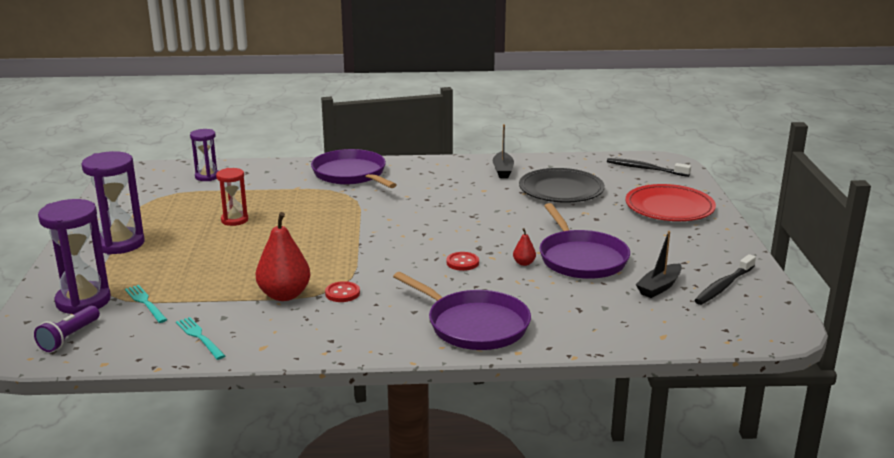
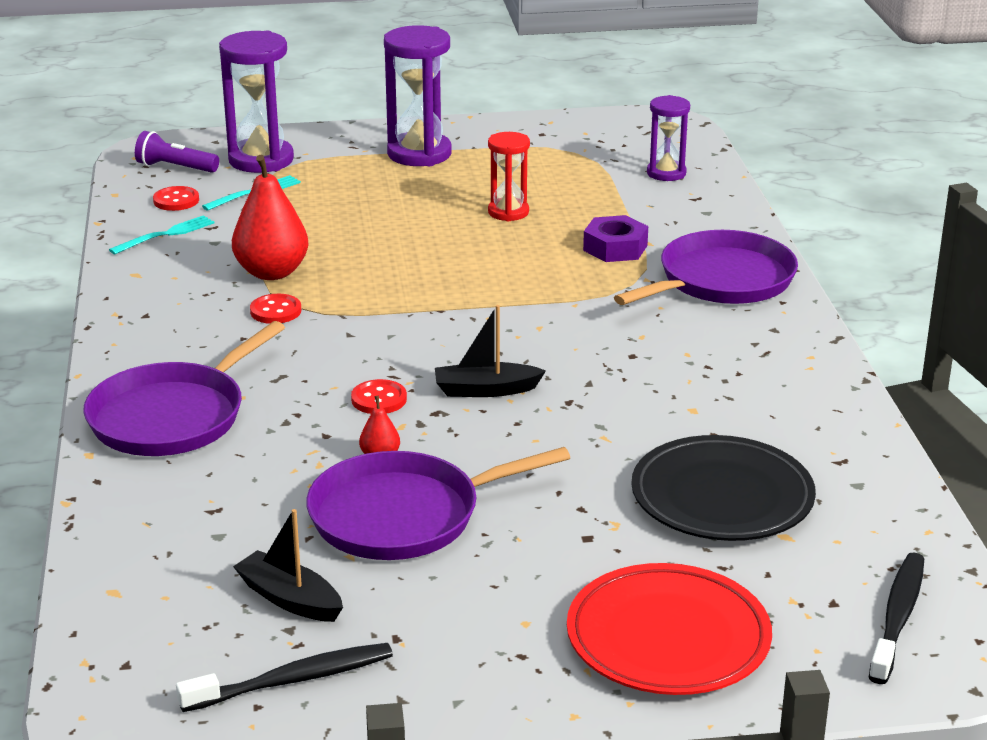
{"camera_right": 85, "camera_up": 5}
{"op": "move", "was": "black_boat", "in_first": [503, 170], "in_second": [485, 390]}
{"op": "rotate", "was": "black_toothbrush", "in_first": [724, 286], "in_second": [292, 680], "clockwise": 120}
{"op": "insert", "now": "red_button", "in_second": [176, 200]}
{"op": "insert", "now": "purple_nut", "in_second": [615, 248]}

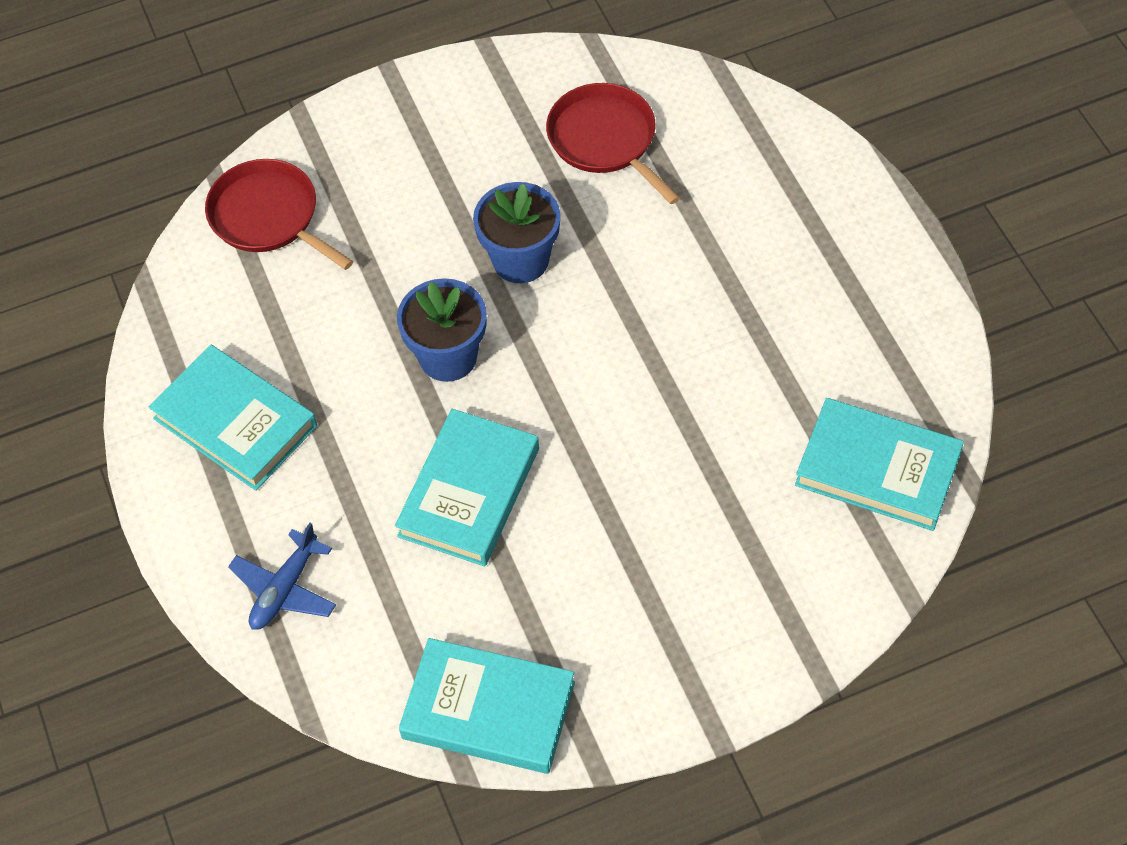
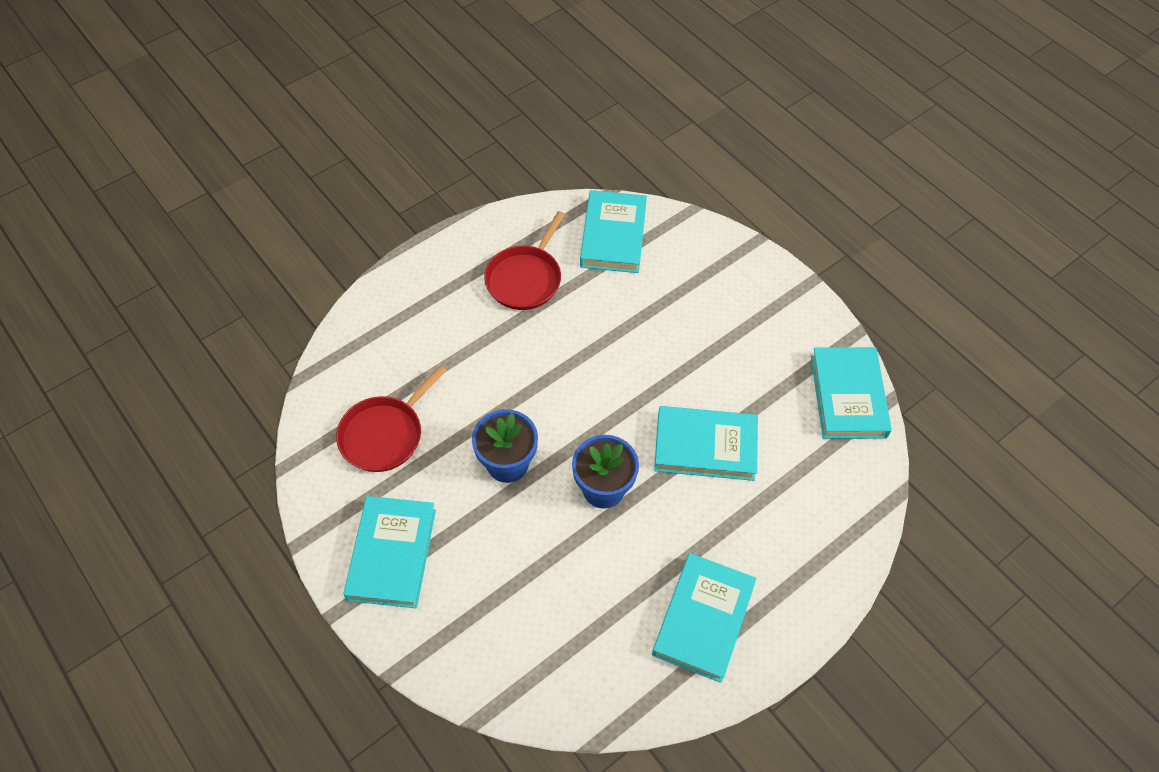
{"camera_right": -110, "camera_up": 0}
{"op": "move", "was": "red_pan", "in_first": [268, 216], "in_second": [525, 279]}
{"op": "delete", "was": "blue_plane", "in_first": [285, 589]}
{"op": "insert", "now": "turquoise_book", "in_second": [392, 554]}

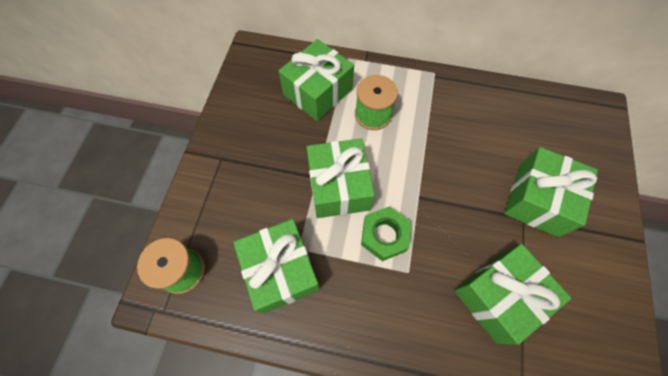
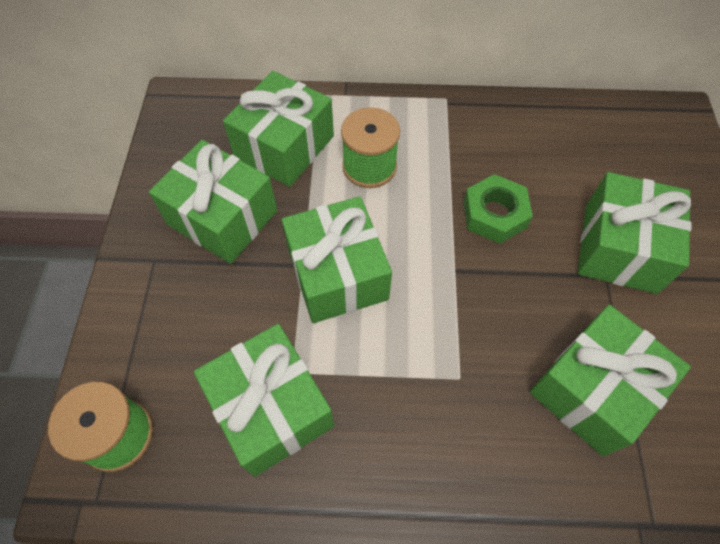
{"camera_right": -10, "camera_up": -5}
{"op": "move", "was": "green_nut", "in_first": [384, 235], "in_second": [494, 214]}
{"op": "insert", "now": "green_gift", "in_second": [222, 217]}

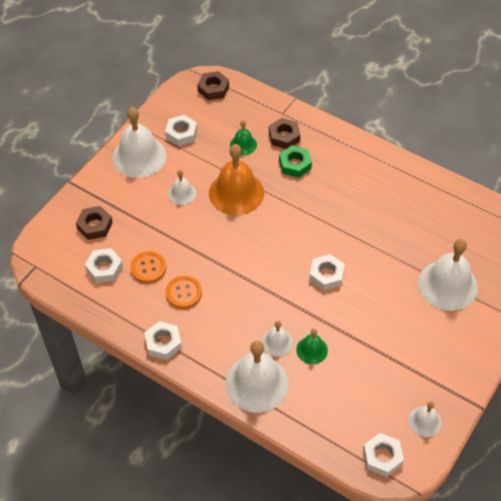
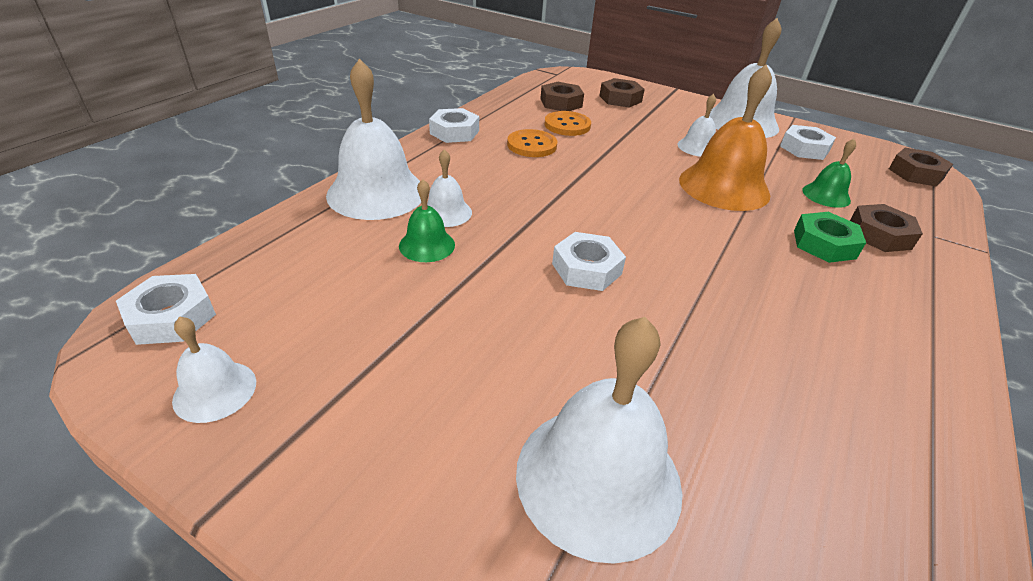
{"camera_right": 85, "camera_up": -15}
{"op": "recolor", "was": "white_nut", "now": "brown_nut", "in_first": [104, 268], "in_second": [561, 103]}

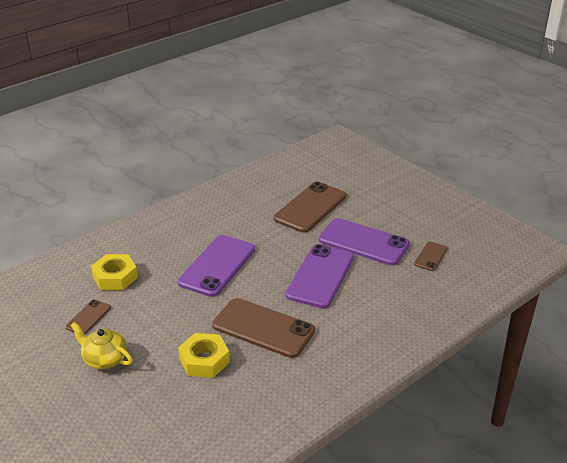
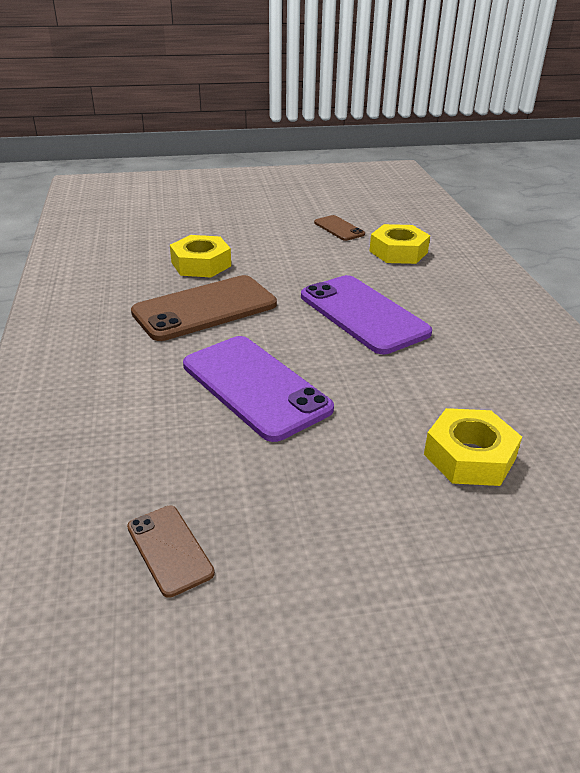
{"camera_right": 120, "camera_up": 0}
{"op": "delete", "was": "yellow_teapot", "in_first": [104, 359]}
{"op": "replace", "was": "brown_phone", "now": "yellow_nut", "in_first": [310, 207], "in_second": [469, 456]}
{"op": "delete", "was": "purple_phone", "in_first": [363, 242]}

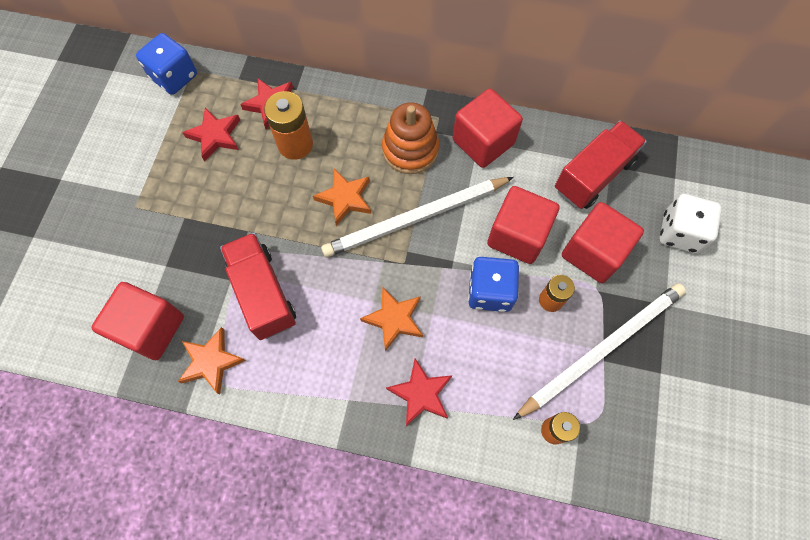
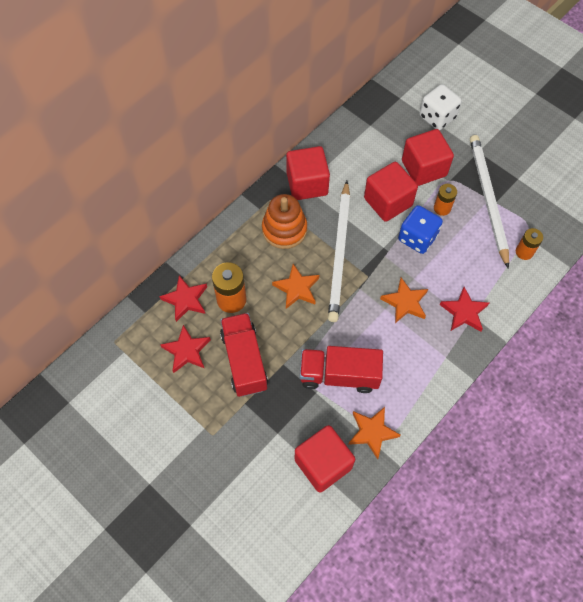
{"camera_right": -60, "camera_up": -5}
{"op": "delete", "was": "blue_dice", "in_first": [174, 77]}
{"op": "move", "was": "red_truck", "in_first": [593, 175], "in_second": [244, 361]}

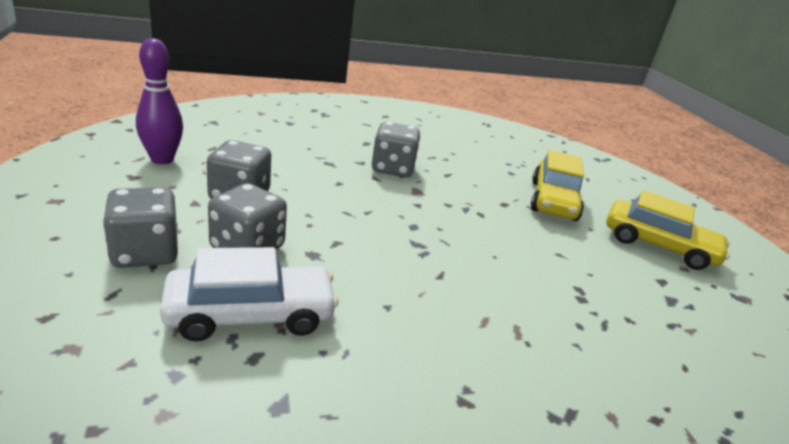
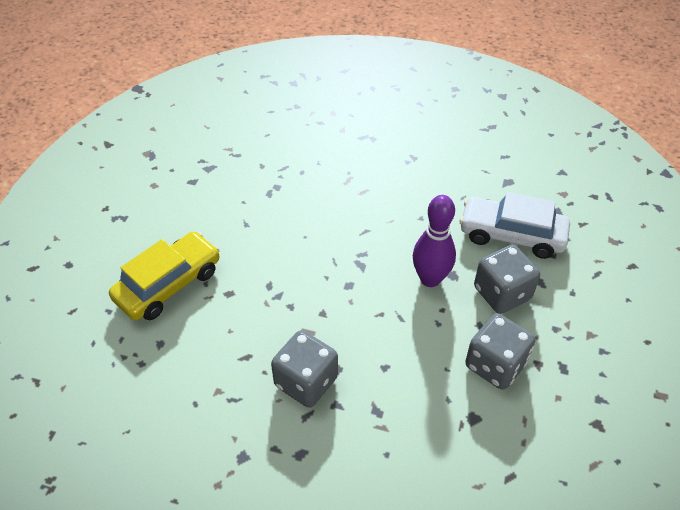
{"camera_right": -145, "camera_up": 20}
{"op": "delete", "was": "grey_dice", "in_first": [145, 252]}
{"op": "move", "was": "purple_bowling_pin", "in_first": [162, 159], "in_second": [430, 279]}
{"op": "delete", "was": "yellow_car", "in_first": [658, 246]}

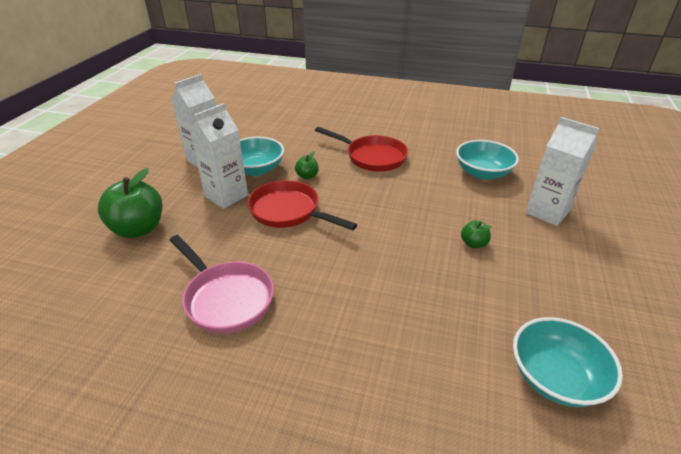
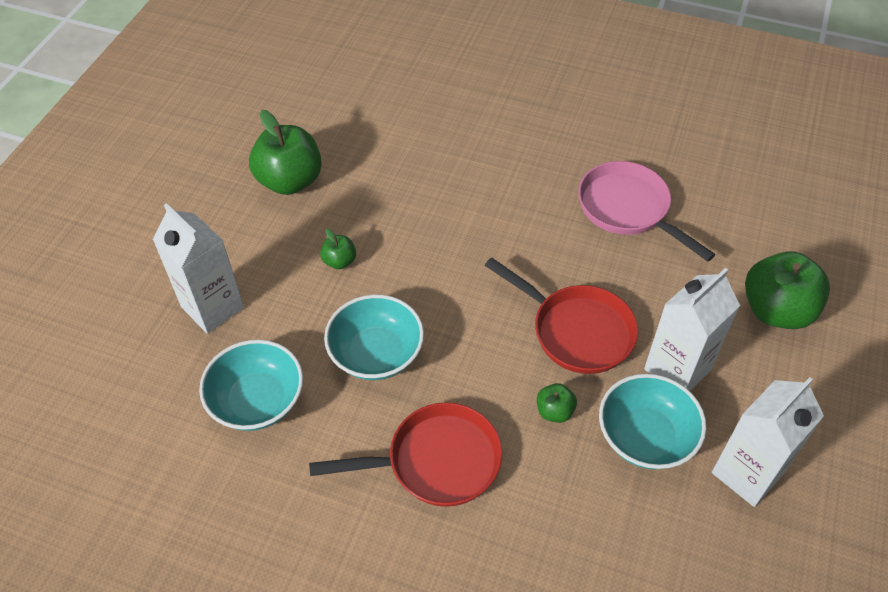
{"camera_right": -175, "camera_up": 15}
{"op": "rotate", "was": "red_pan", "in_first": [372, 157], "in_second": [436, 461], "clockwise": 135}
{"op": "move", "was": "turquoise_bowl", "in_first": [555, 377], "in_second": [376, 353]}
{"op": "insert", "now": "green_apple", "in_second": [290, 181]}

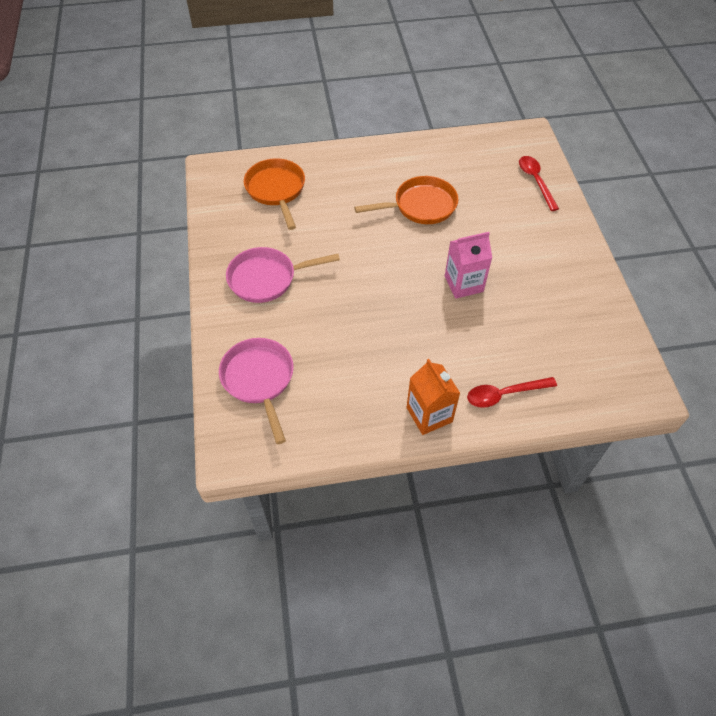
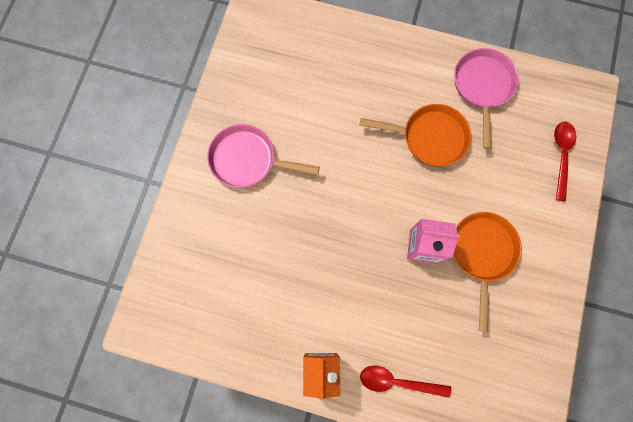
{"camera_right": 25, "camera_up": 20}
{"op": "move", "was": "pink_pan", "in_first": [259, 380], "in_second": [482, 87]}
{"op": "move", "was": "orange_pan", "in_first": [276, 190], "in_second": [482, 253]}

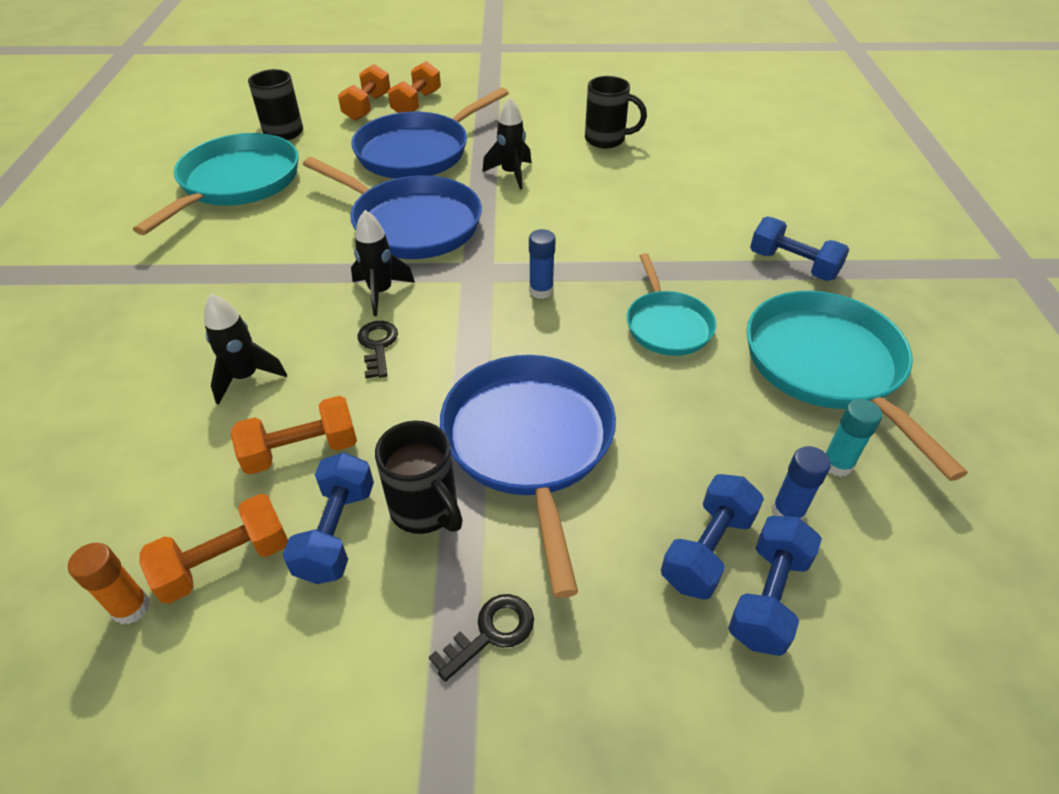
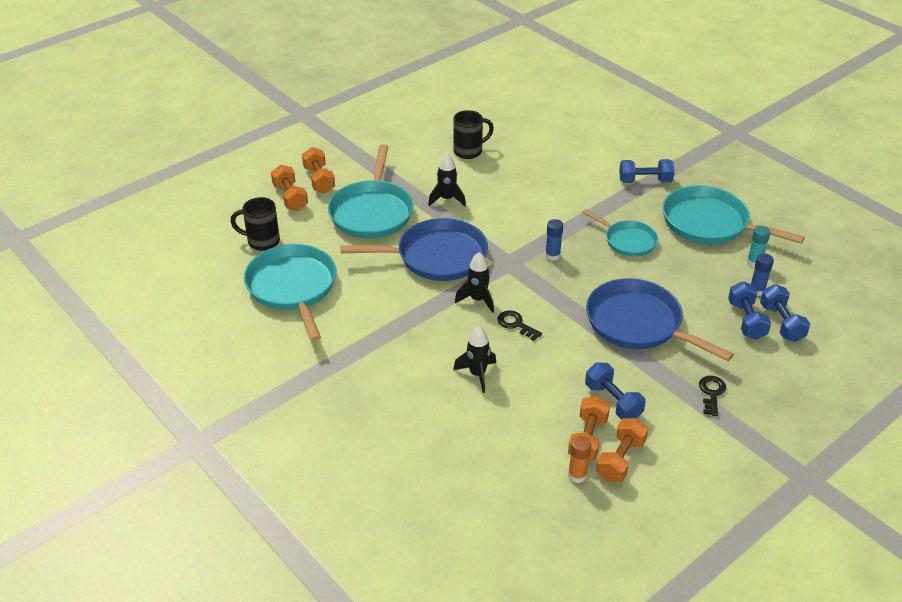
{"camera_right": -40, "camera_up": -5}
{"op": "move", "was": "orange_dumbbell", "in_first": [301, 451], "in_second": [620, 460]}
{"op": "recolor", "was": "blue_pan", "now": "turquoise_pan", "in_first": [417, 152], "in_second": [372, 212]}
{"op": "delete", "was": "black_mug", "in_first": [426, 510]}

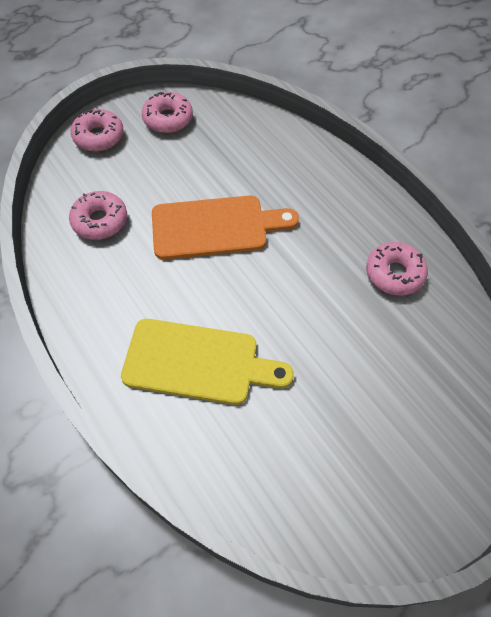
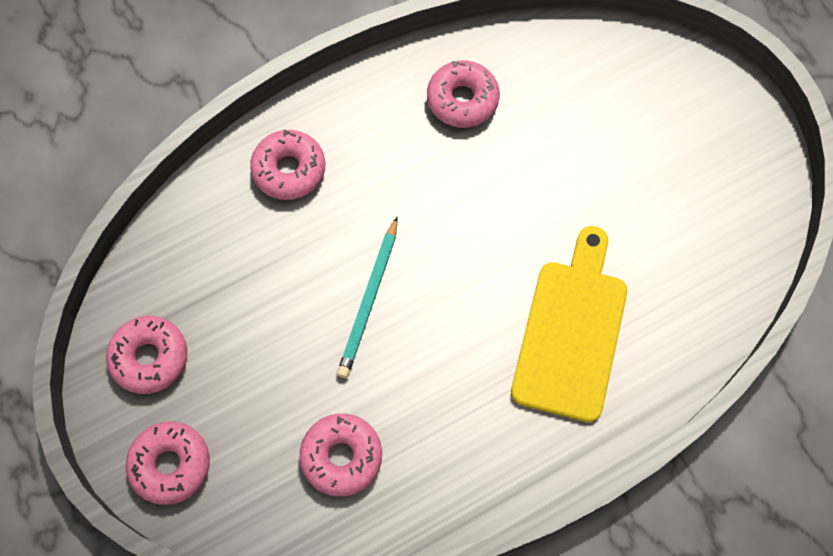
{"camera_right": -85, "camera_up": 10}
{"op": "replace", "was": "orange_cutting_board", "now": "turquoise_pencil", "in_first": [215, 227], "in_second": [369, 300]}
{"op": "insert", "now": "pink_donut", "in_second": [289, 170]}

